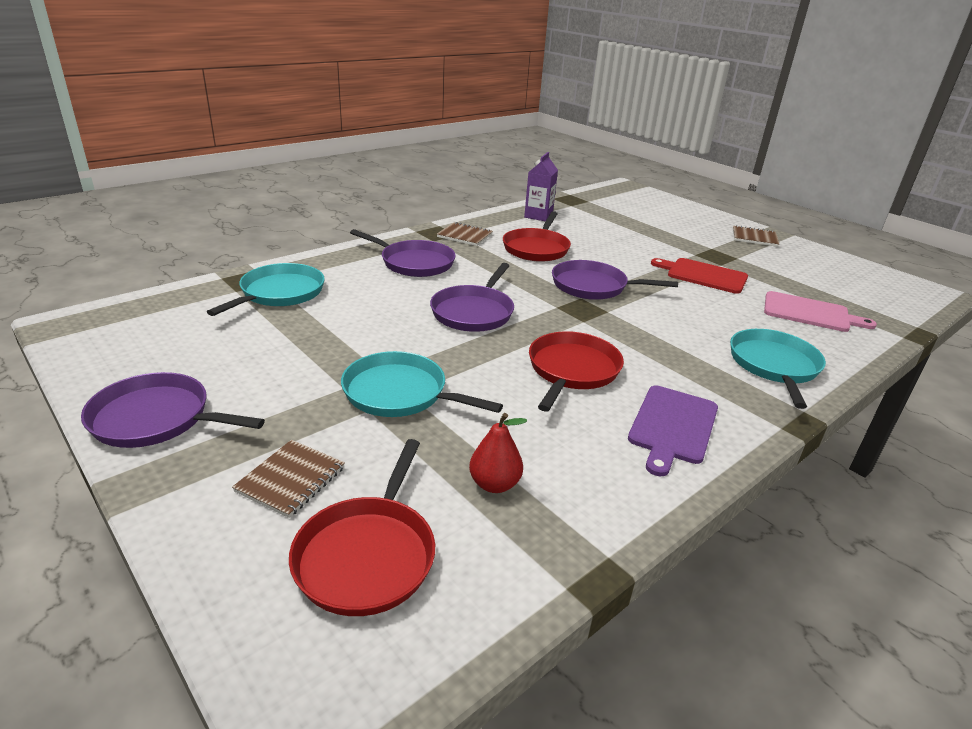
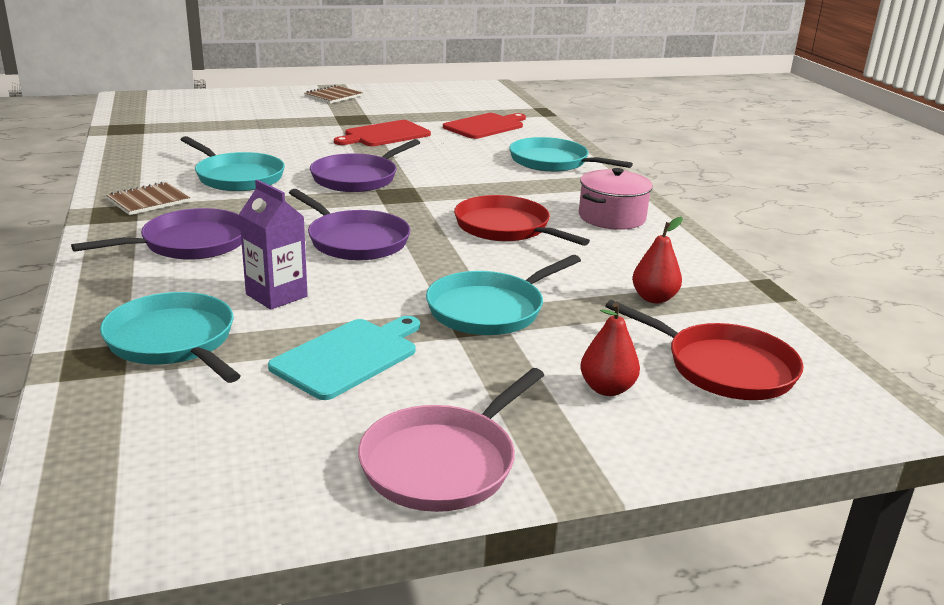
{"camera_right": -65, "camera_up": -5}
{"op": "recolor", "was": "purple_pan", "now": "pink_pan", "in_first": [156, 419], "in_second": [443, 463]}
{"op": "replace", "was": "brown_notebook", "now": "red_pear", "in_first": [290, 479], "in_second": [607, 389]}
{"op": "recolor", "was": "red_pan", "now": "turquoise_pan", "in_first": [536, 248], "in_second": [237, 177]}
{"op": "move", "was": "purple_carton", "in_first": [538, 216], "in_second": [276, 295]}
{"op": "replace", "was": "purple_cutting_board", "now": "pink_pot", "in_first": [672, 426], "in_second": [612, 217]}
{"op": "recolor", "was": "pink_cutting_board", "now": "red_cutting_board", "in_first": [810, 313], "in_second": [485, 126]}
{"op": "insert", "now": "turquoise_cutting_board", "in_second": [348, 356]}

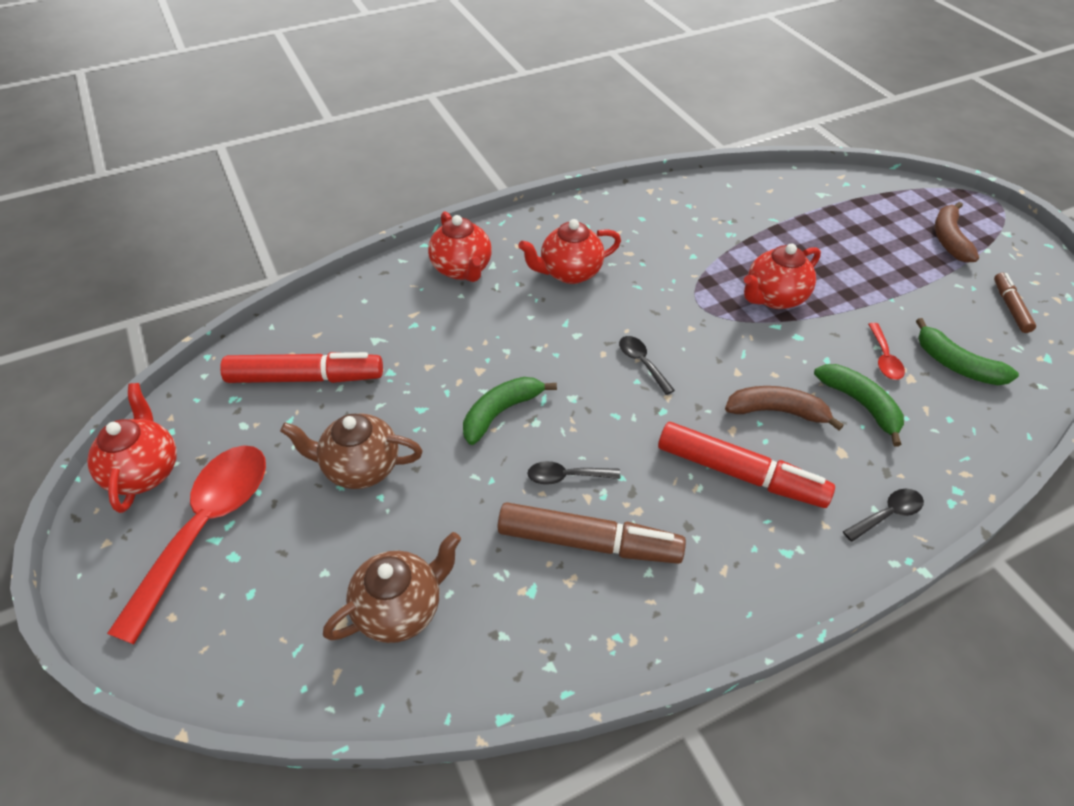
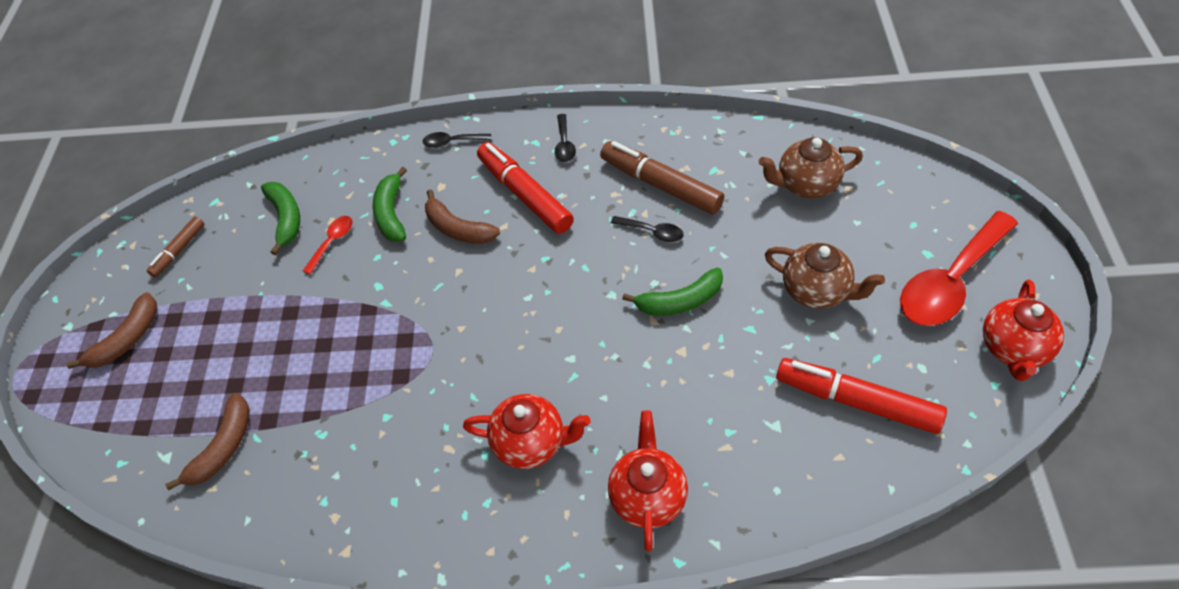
{"camera_right": -150, "camera_up": 5}
{"op": "move", "was": "black_spoon", "in_first": [642, 363], "in_second": [564, 144]}
{"op": "delete", "was": "red_teapot", "in_first": [774, 297]}
{"op": "insert", "now": "brown_banana", "in_second": [223, 447]}

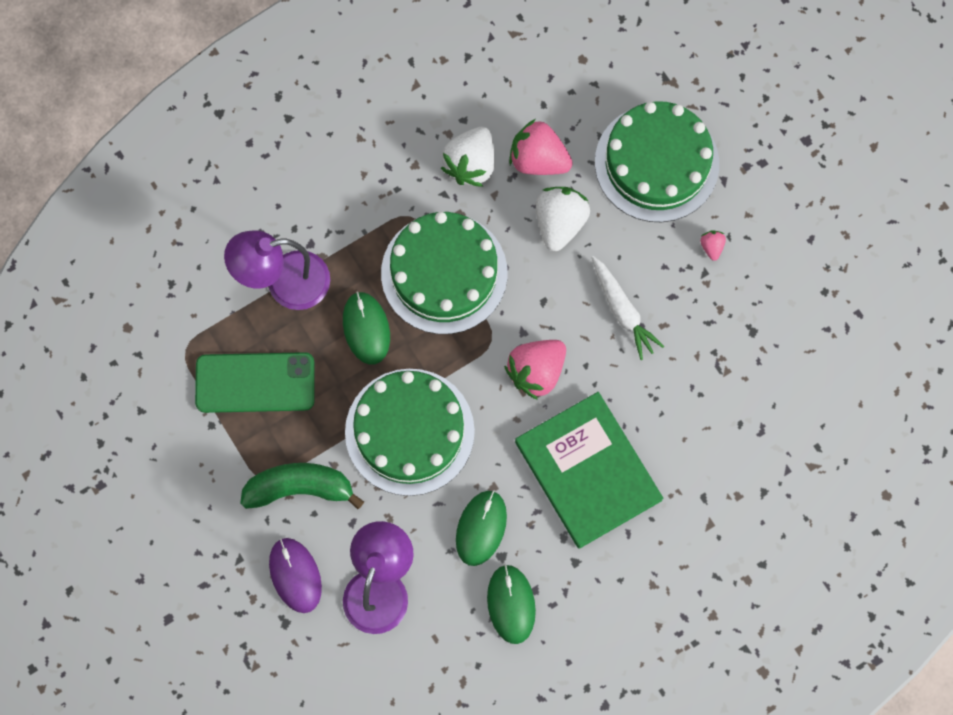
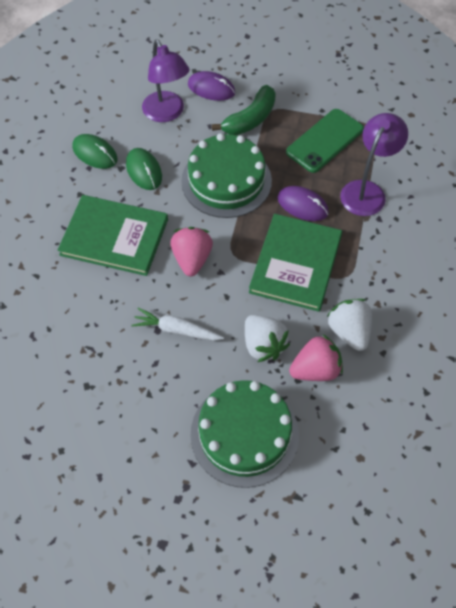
{"camera_right": 135, "camera_up": -15}
{"op": "recolor", "was": "green_mouse", "now": "purple_mouse", "in_first": [366, 328], "in_second": [302, 205]}
{"op": "replace", "was": "green_cake", "now": "green_book", "in_first": [444, 273], "in_second": [295, 264]}
{"op": "delete", "was": "pink_strawberry", "in_first": [711, 247]}

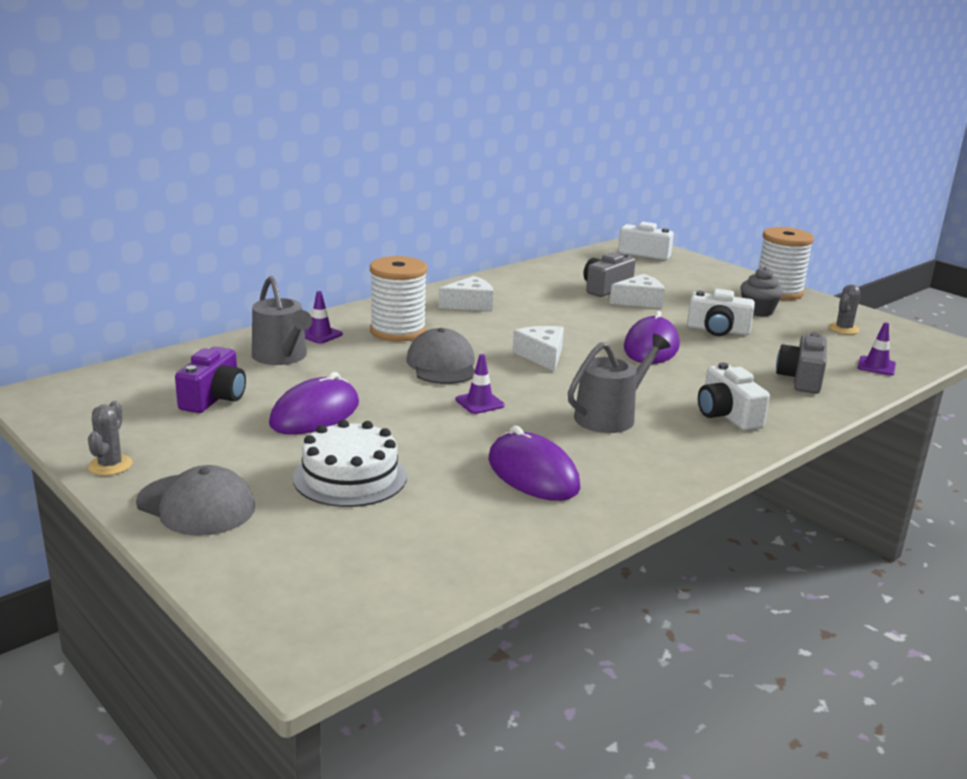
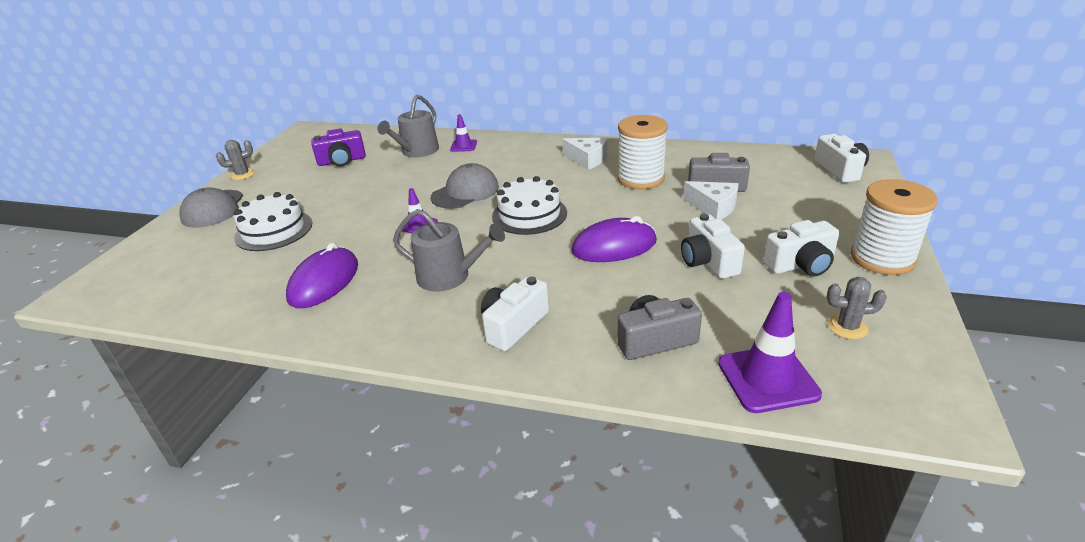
{"camera_right": 60, "camera_up": 10}
{"op": "delete", "was": "purple_mouse", "in_first": [315, 414]}
{"op": "move", "was": "white_spool", "in_first": [398, 331], "in_second": [640, 179]}
{"op": "replace", "was": "white_cheese", "now": "white_cake", "in_first": [542, 356], "in_second": [529, 214]}
{"op": "replace", "was": "grey_cupcake", "now": "white_camera", "in_first": [758, 311], "in_second": [800, 265]}
{"op": "resize", "was": "purple_traffic_cone", "in_first": [876, 366], "in_second": [767, 379], "ratio": 1.77}

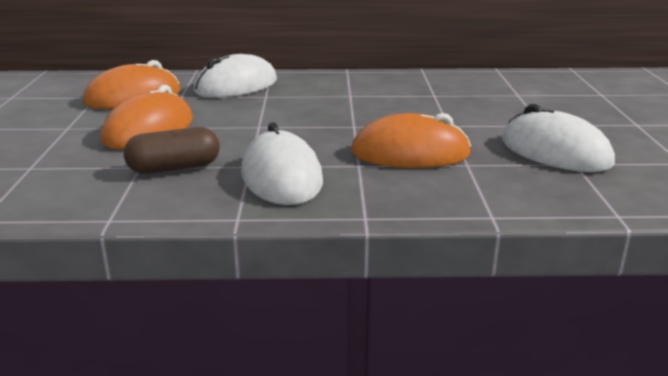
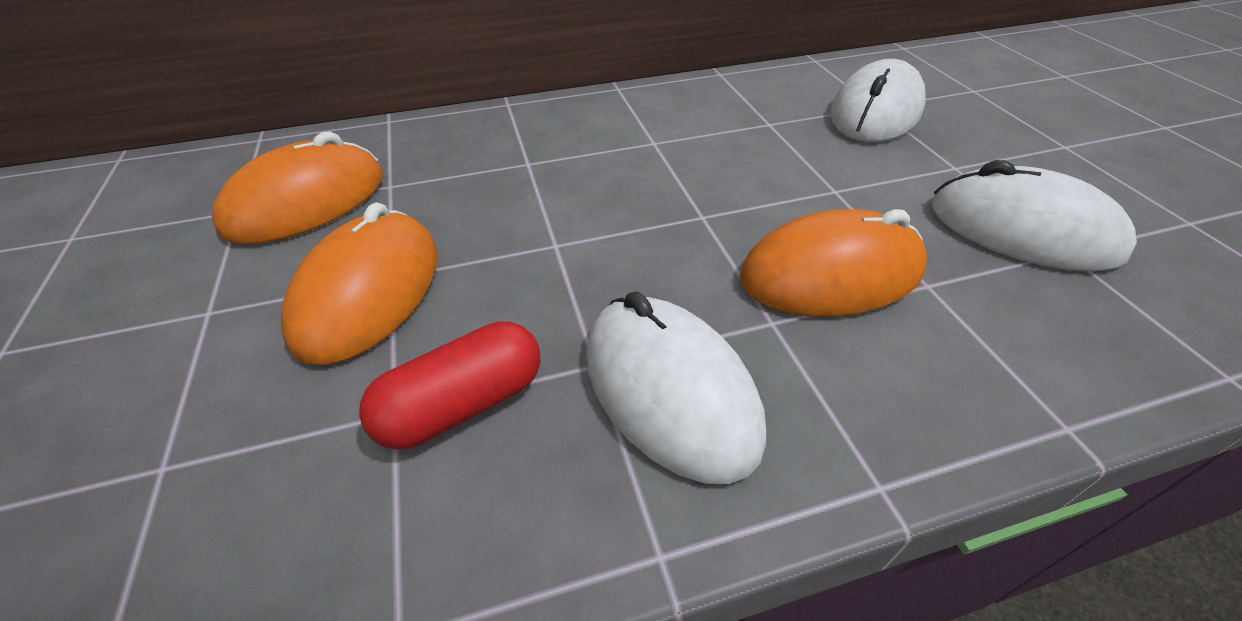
{"camera_right": -15, "camera_up": 20}
{"op": "recolor", "was": "brown_capsule", "now": "red_capsule", "in_first": [174, 168], "in_second": [463, 404]}
{"op": "move", "was": "white_mouse", "in_first": [236, 86], "in_second": [875, 112]}

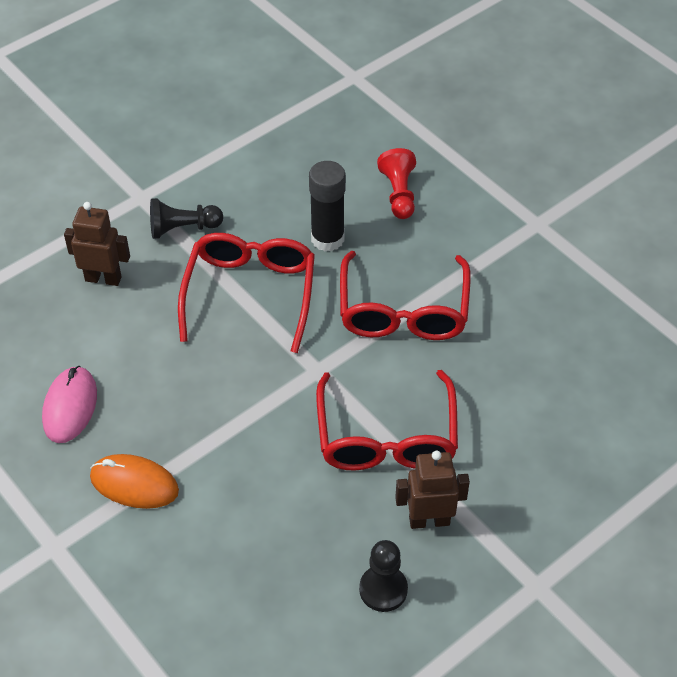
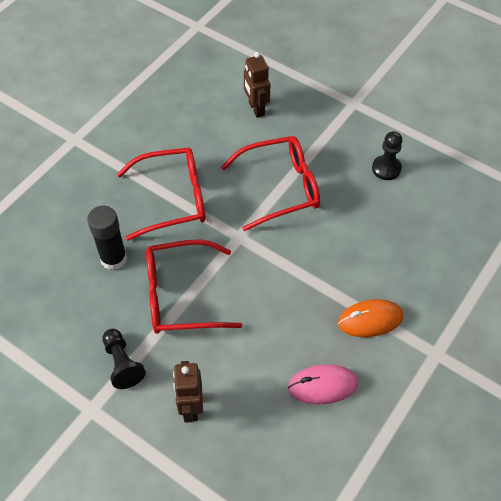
{"camera_right": -105, "camera_up": 5}
{"op": "rotate", "was": "orange_mouse", "in_first": [134, 484], "in_second": [370, 320], "clockwise": 75}
{"op": "delete", "was": "red_pawn", "in_first": [399, 194]}
{"op": "move", "was": "brown_robot", "in_first": [429, 520], "in_second": [256, 109]}

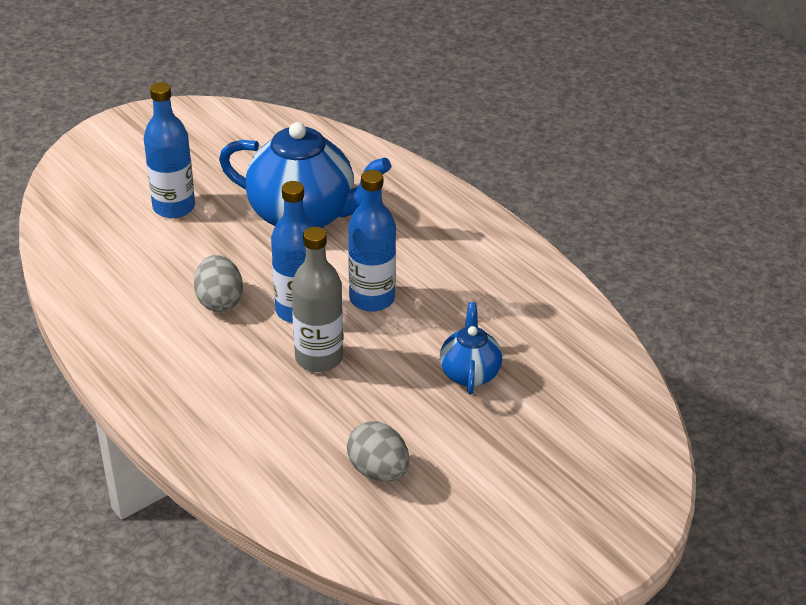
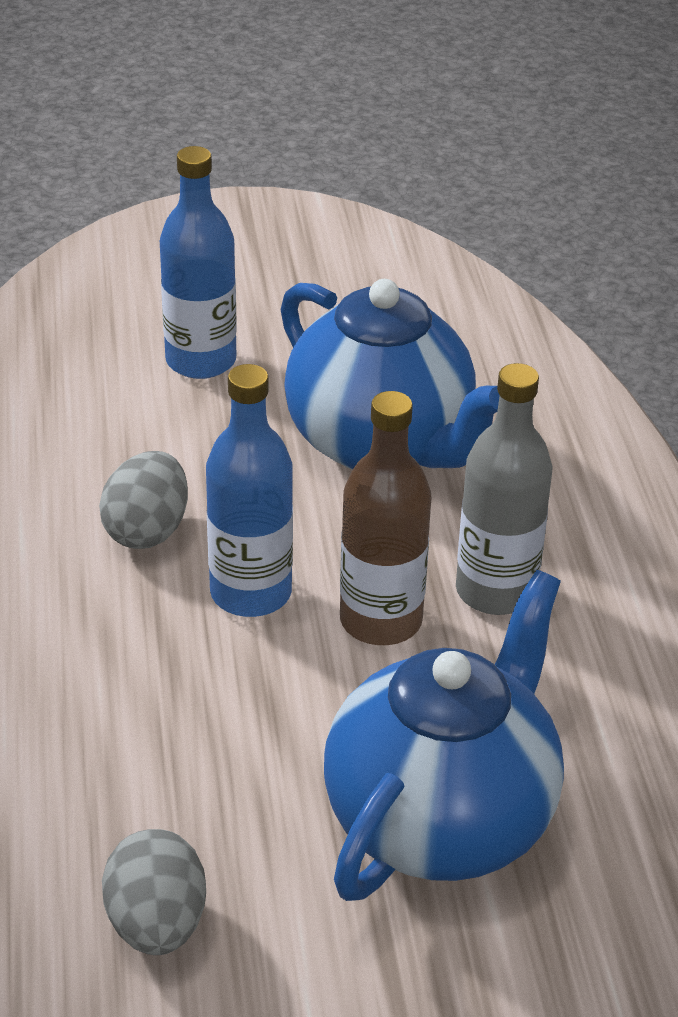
{"camera_right": 30, "camera_up": 0}
{"op": "move", "was": "grey_bottle", "in_first": [319, 358], "in_second": [495, 591]}
{"op": "recolor", "was": "blue_bottle", "now": "brown_bottle", "in_first": [372, 299], "in_second": [380, 620]}
{"op": "resize", "was": "blue_teapot", "in_first": [469, 373], "in_second": [442, 818], "ratio": 1.95}

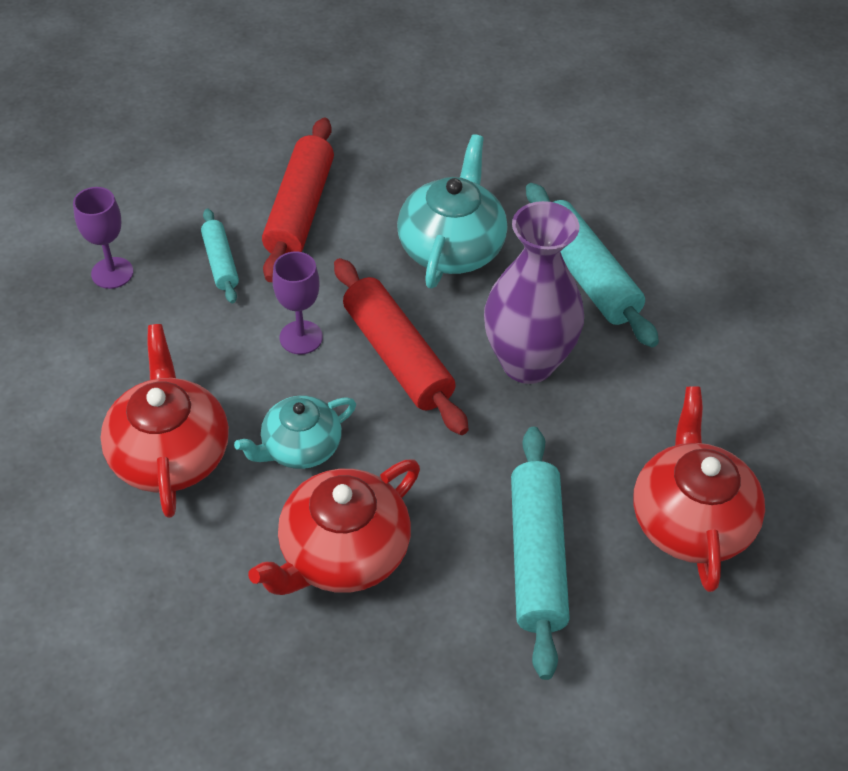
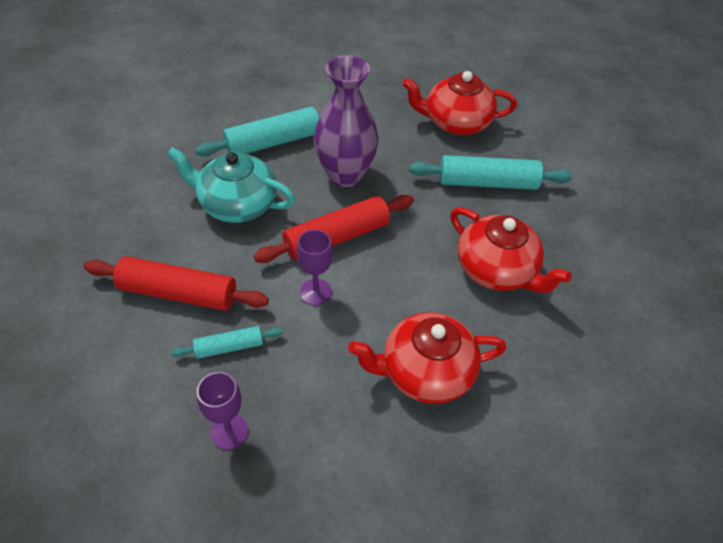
{"camera_right": -90, "camera_up": 0}
{"op": "delete", "was": "turquoise_teapot", "in_first": [300, 447]}

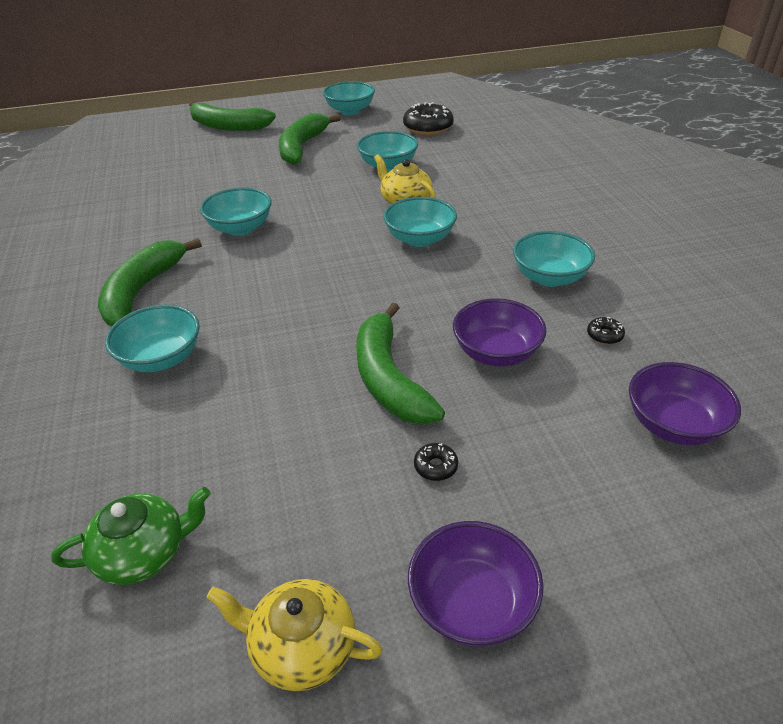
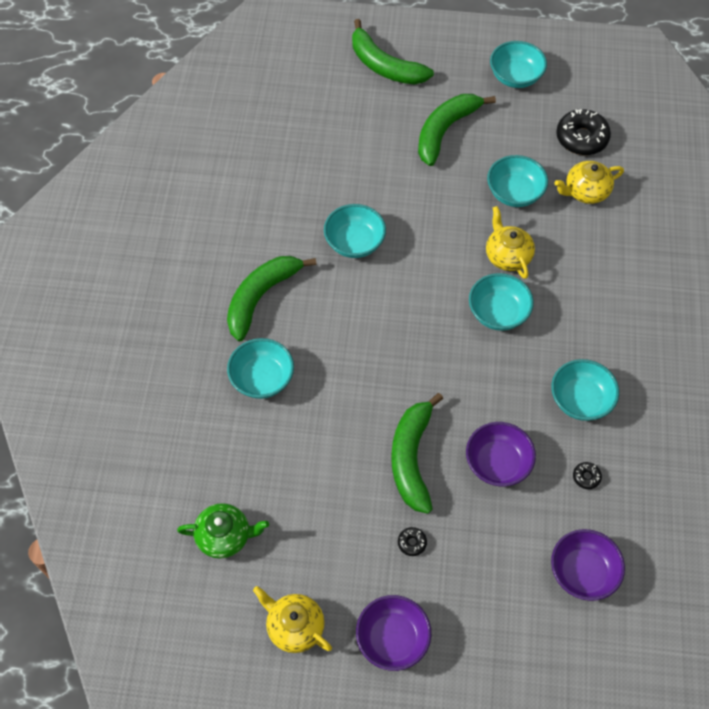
{"camera_right": 20, "camera_up": 20}
{"op": "insert", "now": "yellow_teapot", "in_second": [585, 191]}

